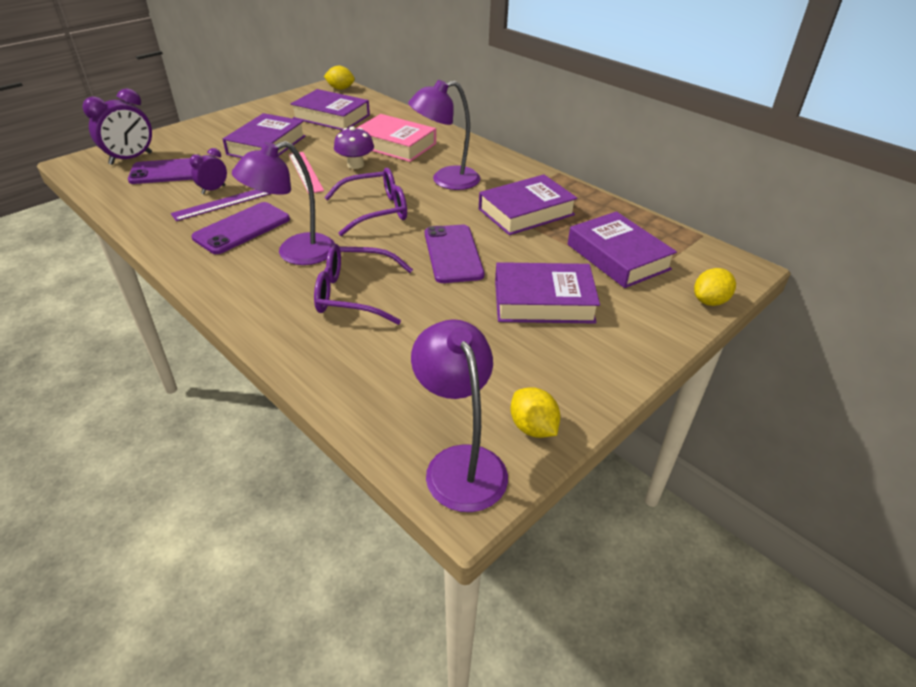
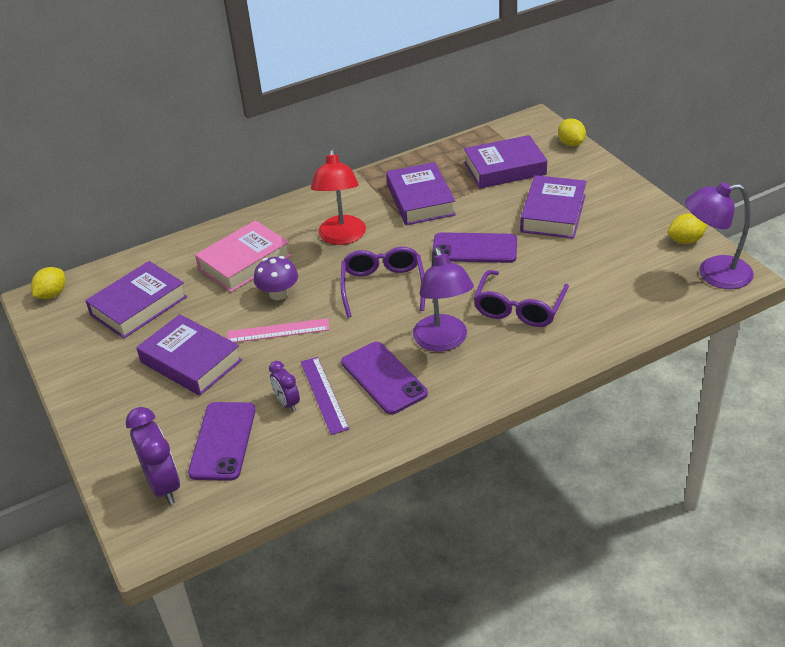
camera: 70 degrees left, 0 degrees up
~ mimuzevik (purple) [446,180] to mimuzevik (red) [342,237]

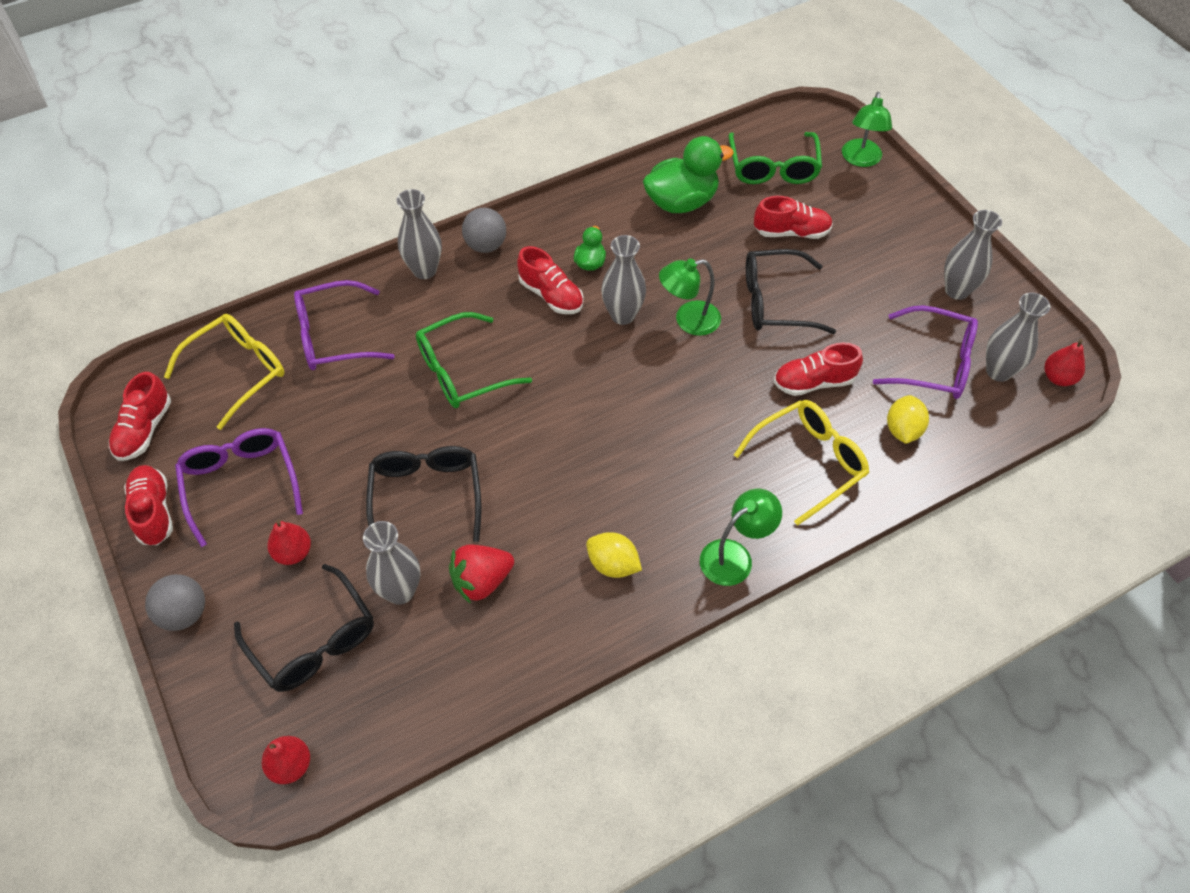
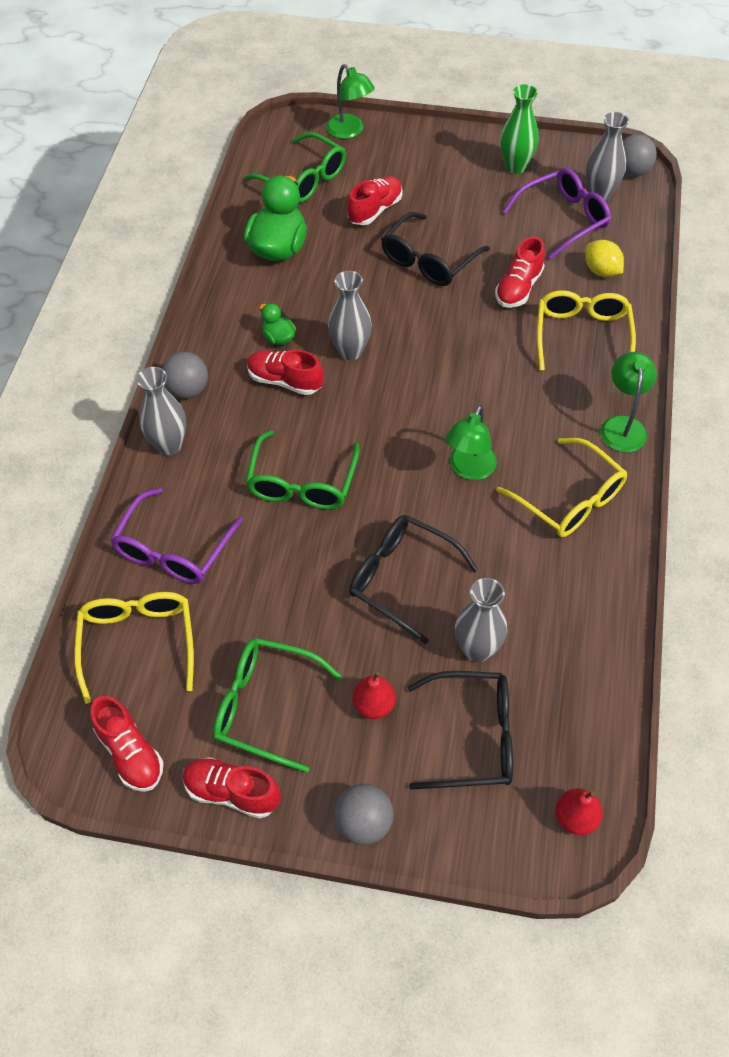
camera: 50 degrees left, 0 degrees up
~ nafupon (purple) [241,483] to nafupon (green) [265,706]
~ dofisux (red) [551,295] = [285,381] 150 degrees counterclockwise
~ mimuzevik (green) [688,320] to [469,469]
~ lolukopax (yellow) [613,564] to nafupon (yellow) [569,499]
~ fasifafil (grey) [956,290] to fasifafil (green) [515,166]
~ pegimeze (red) [1058,378] to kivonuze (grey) [632,171]
- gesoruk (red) [481,581]

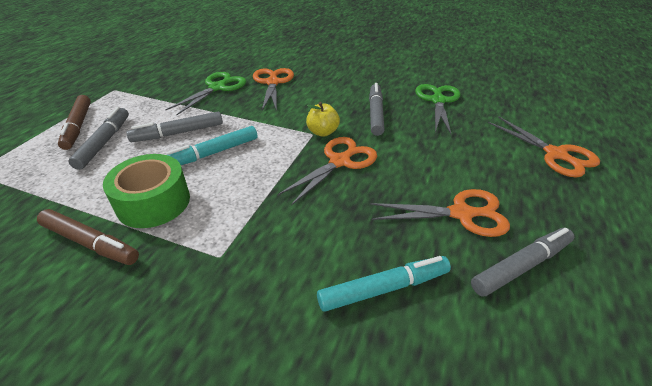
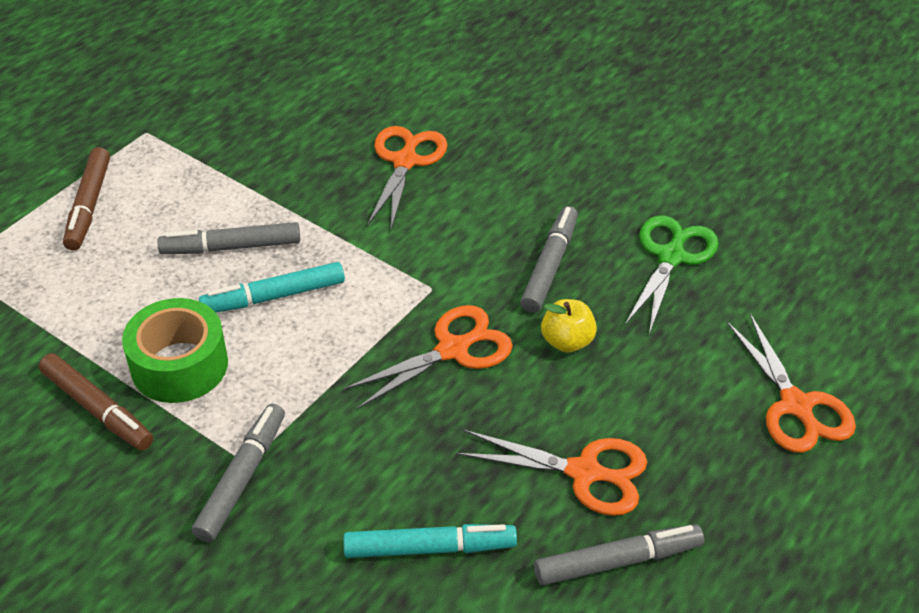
camera: 15 degrees right, 5 degrees up
~ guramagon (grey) [104,142] to [242,478]
~ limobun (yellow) [322,132] to [567,341]
- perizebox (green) [217,88]

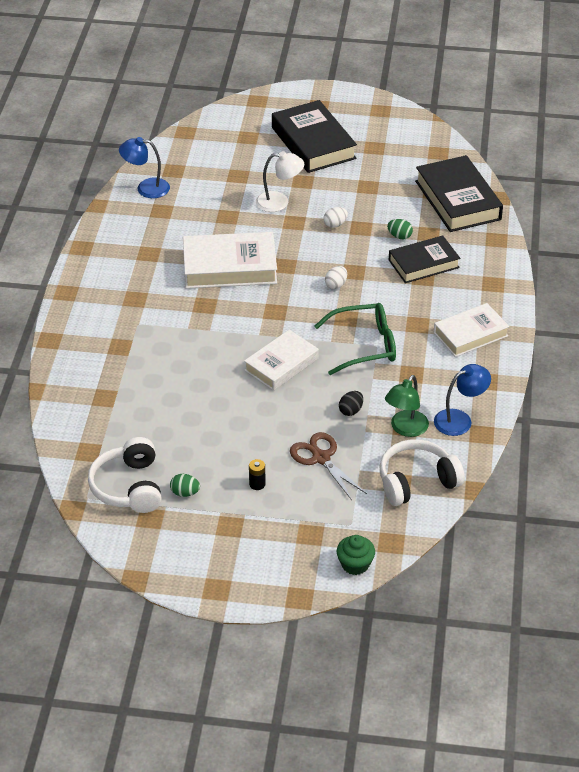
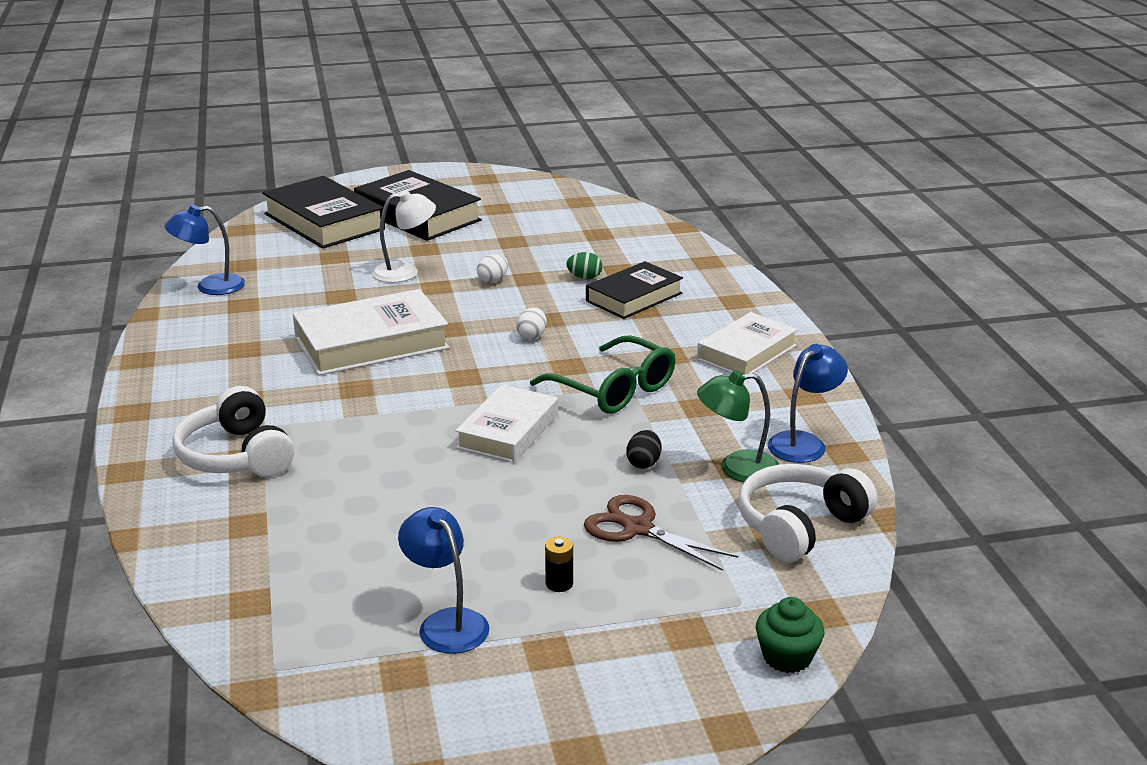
camera: 20 degrees left, 15 degrees down
~ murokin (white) [128,487] to [236,456]
~ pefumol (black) [457,200] to [324,222]
~ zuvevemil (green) [185,493] to mimuzevik (blue) [446,623]
~ nafupon (green) [364,345] = [613,389] 75 degrees clockwise
~ mimuzevik (green) [405,429] = [737,468] 75 degrees clockwise

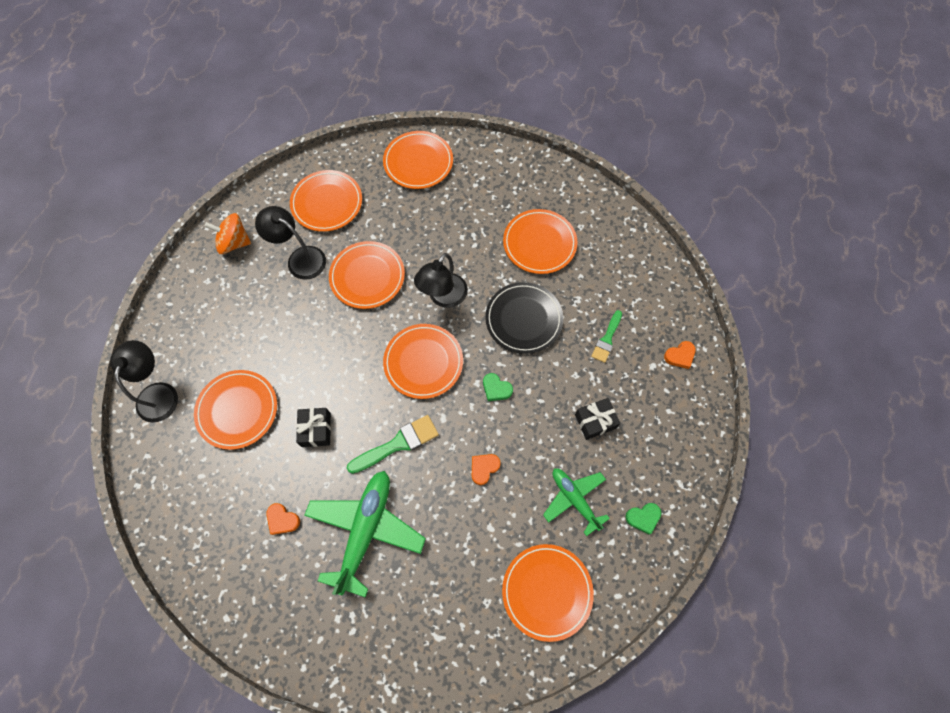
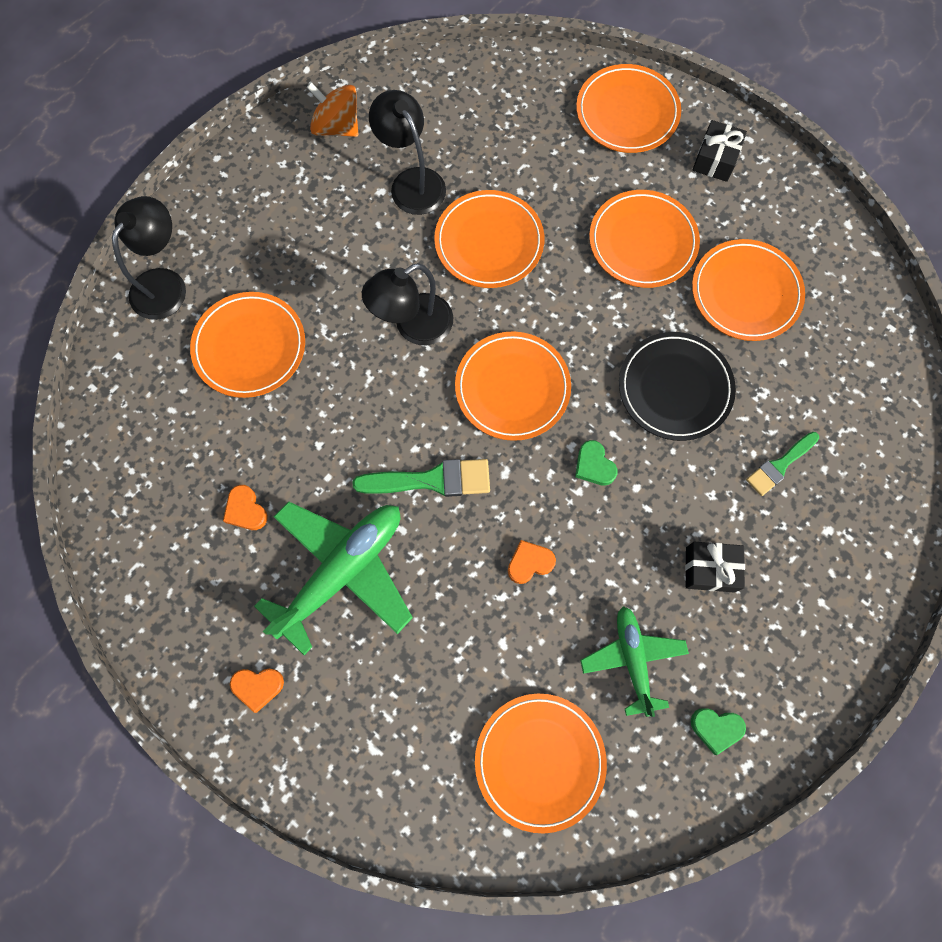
camera: 25 degrees right, 5 degrees up
~ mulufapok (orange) [680,356] to [258,687]
~ mimuzevik (black) [443,297] to [413,326]
~ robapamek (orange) [327,203] to [642,242]
~ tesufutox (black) [316,430] to [715,159]

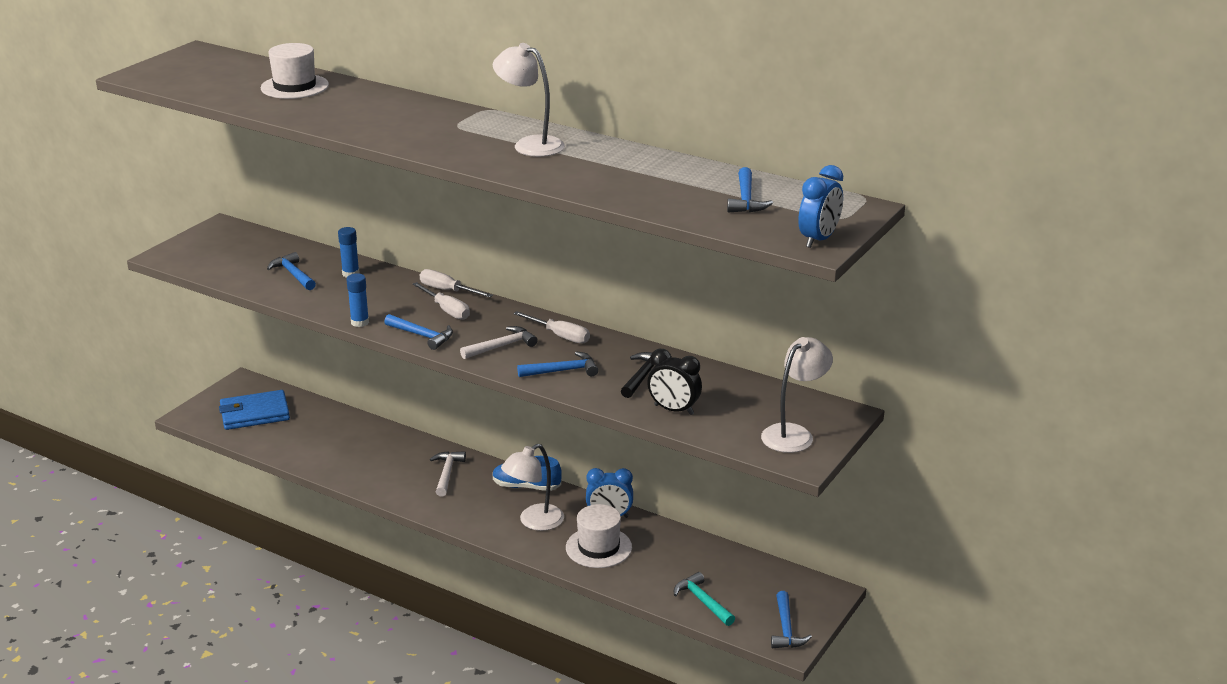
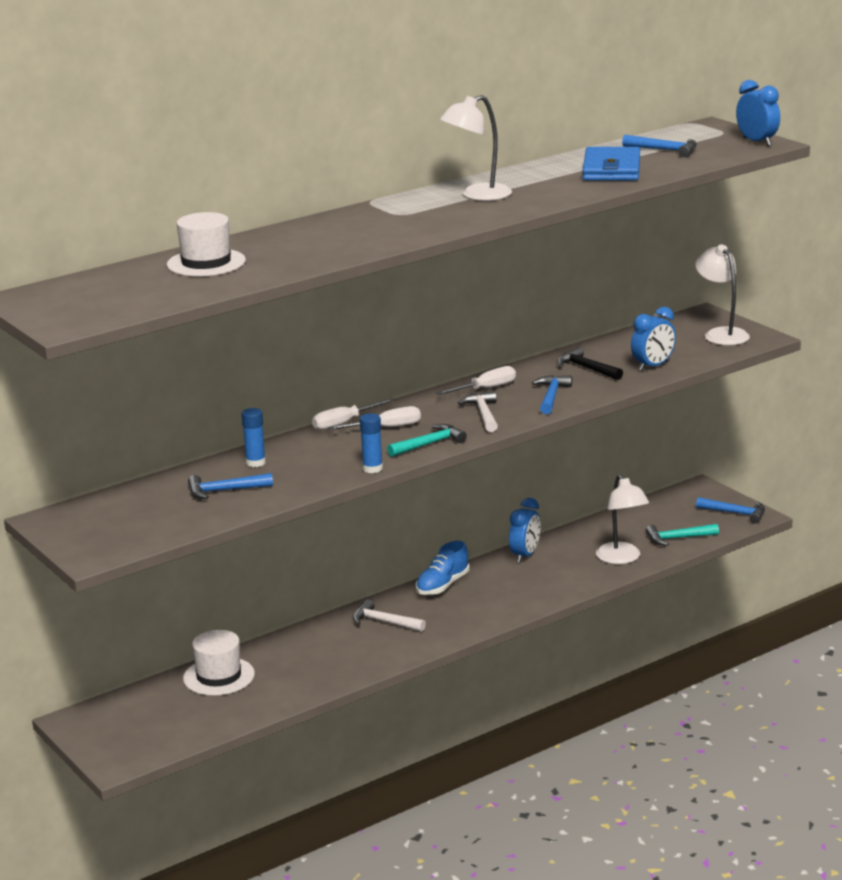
camera: 65 degrees left, 5 degrees down
~ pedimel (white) [598,547] to [219,676]
~ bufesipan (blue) [422,336] to bufesipan (turquoise) [429,444]
~ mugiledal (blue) [254,414] to [611,169]
~ mimuzevik (white) [534,522] to [622,558]
~ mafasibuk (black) [673,410] to mafasibuk (blue) [653,366]

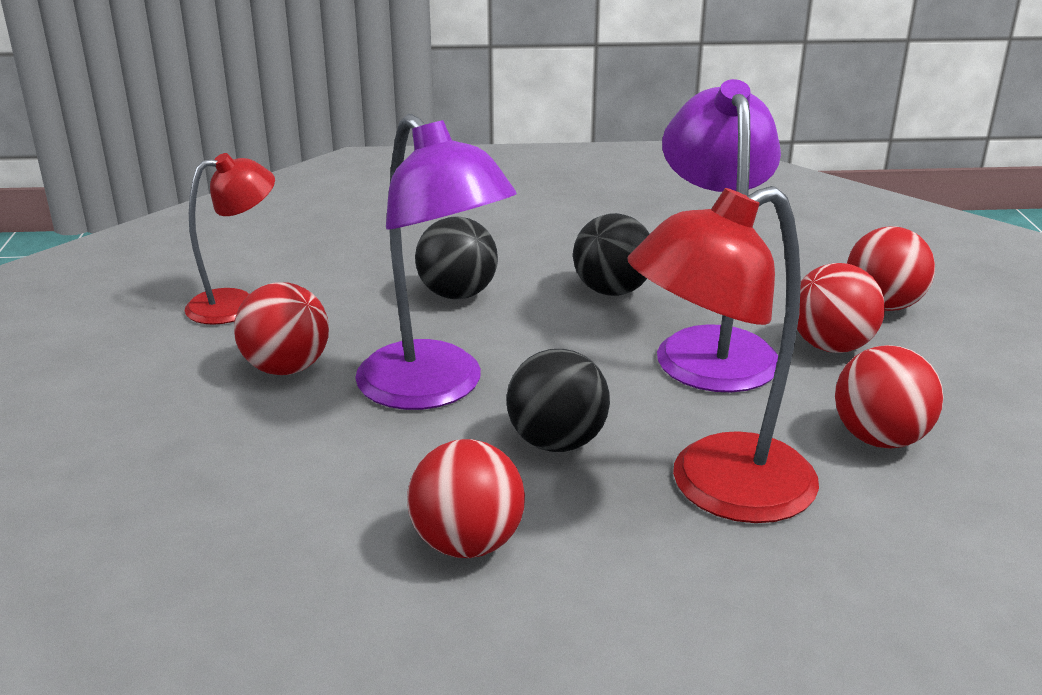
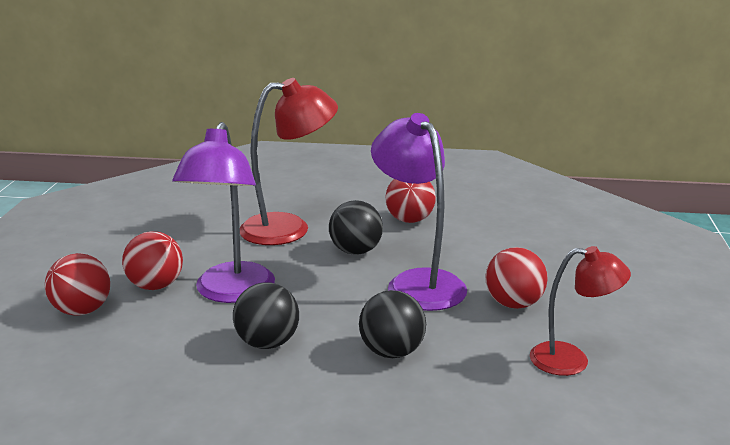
camera: 170 degrees left, 5 degrees down
~ mimuzevik (red) [237,304] = [572,360] 150 degrees counterclockwise
- kivonuze (red) [880,438]

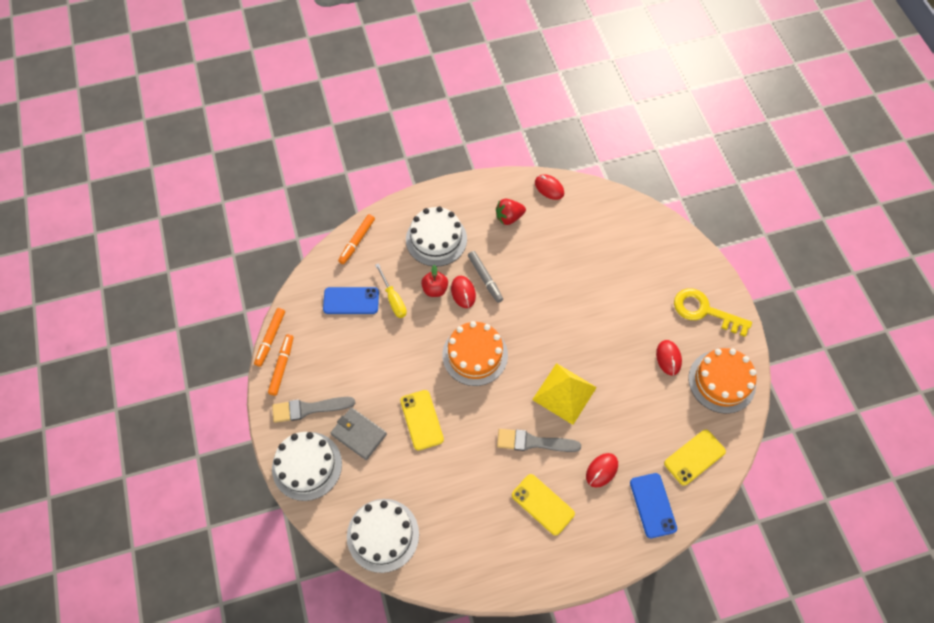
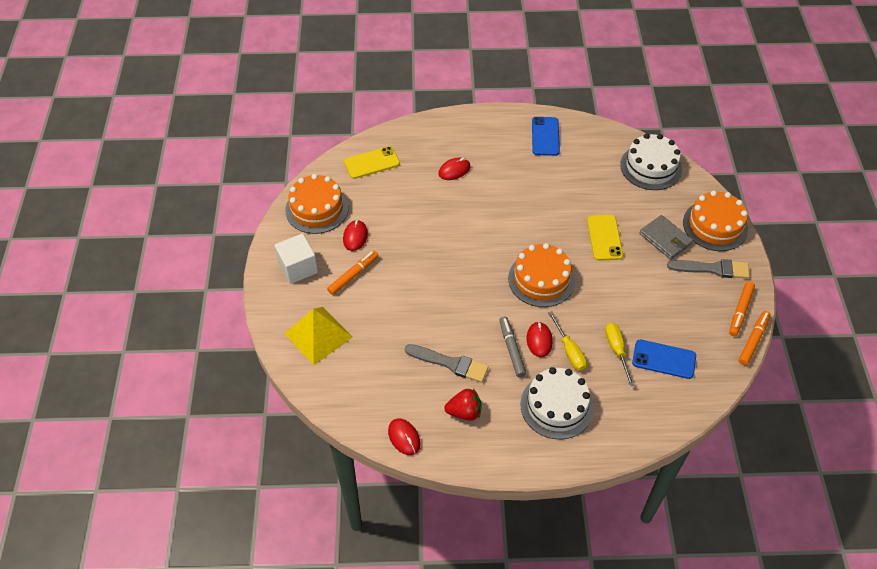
camera: 165 degrees left, 10 degrees down
~ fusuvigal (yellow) [704,311] to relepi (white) [298,268]
~ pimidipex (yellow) [564,393] to [318,335]
~ guramagon (orange) [357,241] to [353,275]
~ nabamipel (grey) [533,442] to [450,363]
~ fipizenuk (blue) [652,505] to [545,136]
~ limobun (red) [435,289] to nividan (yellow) [569,350]
~ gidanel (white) [307,466] to gidanel (orange) [715,225]
- fipizenuk (yellow) [542,504]

